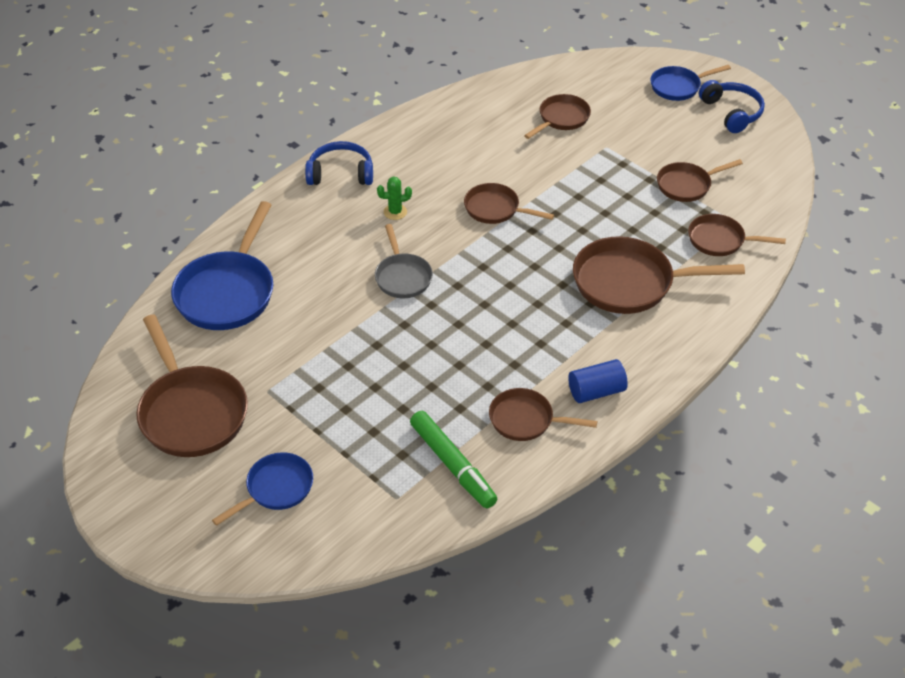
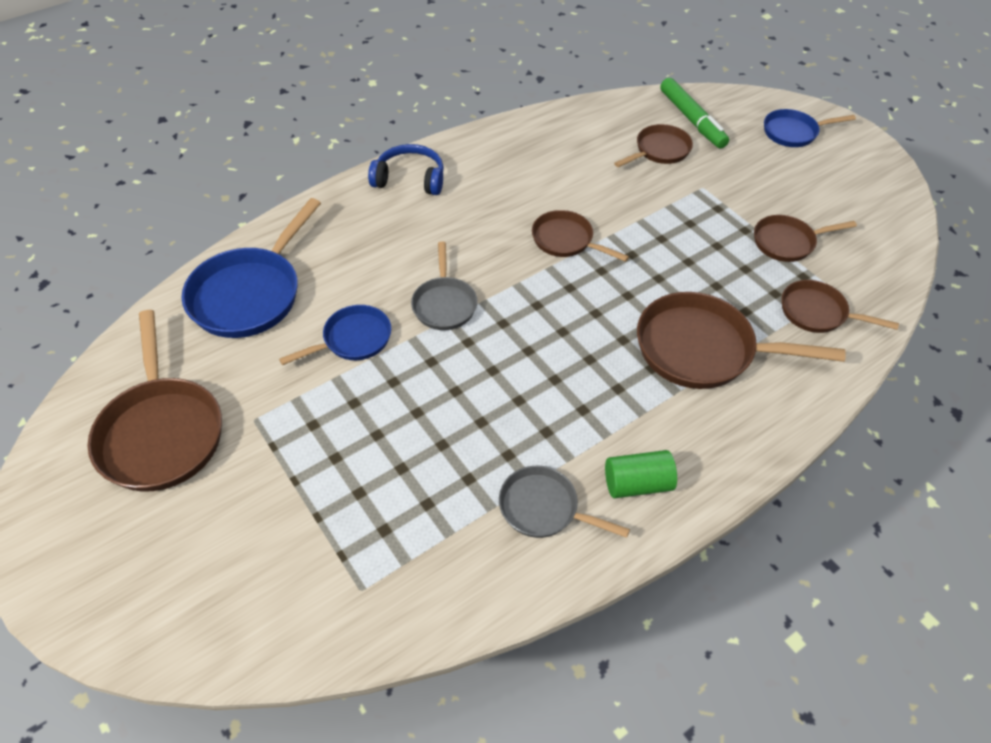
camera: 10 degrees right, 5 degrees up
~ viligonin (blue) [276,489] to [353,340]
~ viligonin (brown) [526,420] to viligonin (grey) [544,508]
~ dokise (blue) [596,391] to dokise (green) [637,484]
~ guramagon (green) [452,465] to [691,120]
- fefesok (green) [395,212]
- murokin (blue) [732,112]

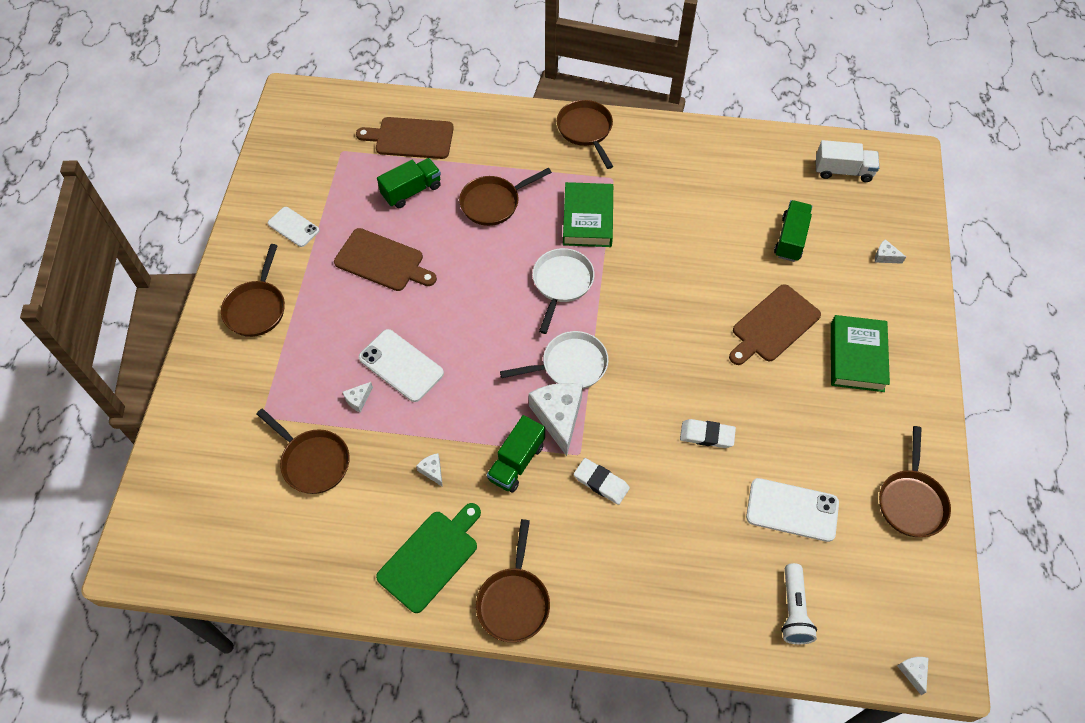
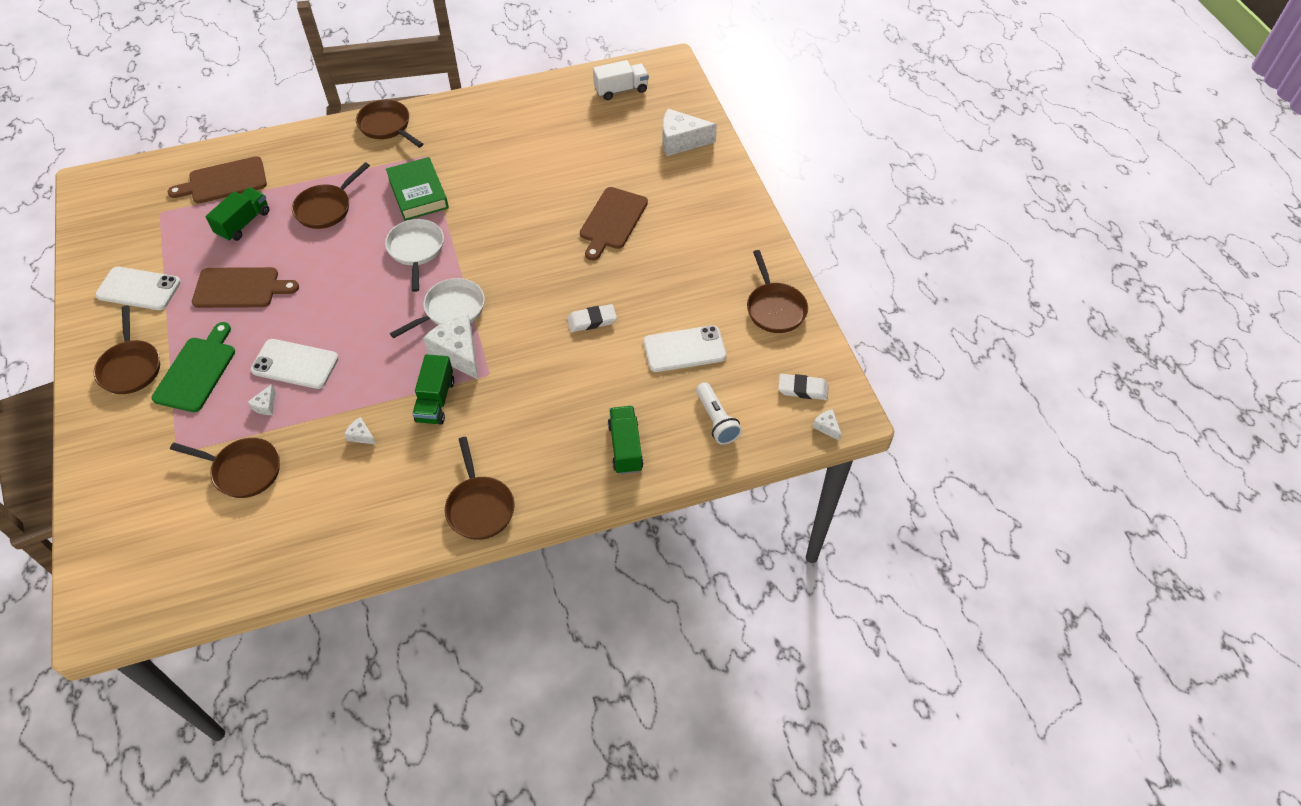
camera: 25 degrees left, 5 degrees down
~ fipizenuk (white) [293,227] = [138,289] x1.52
~ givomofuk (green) [430,557] to [197,371]
~ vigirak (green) [790,239] to [625,447]
~ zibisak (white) [885,256] = [681,141] x2.21
~ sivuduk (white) [601,483] to [803,389]
- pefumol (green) [856,357]

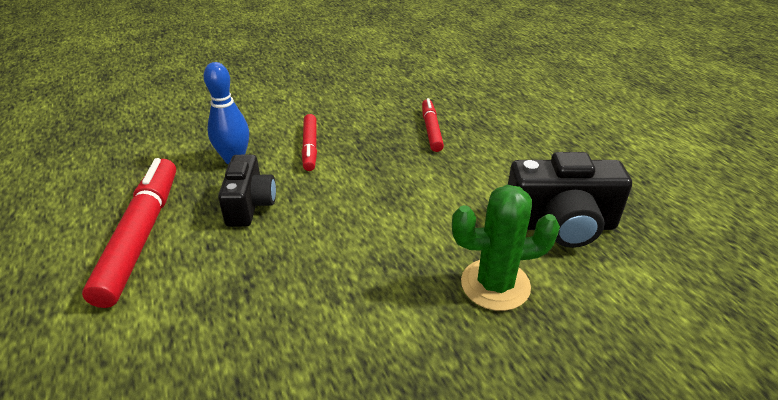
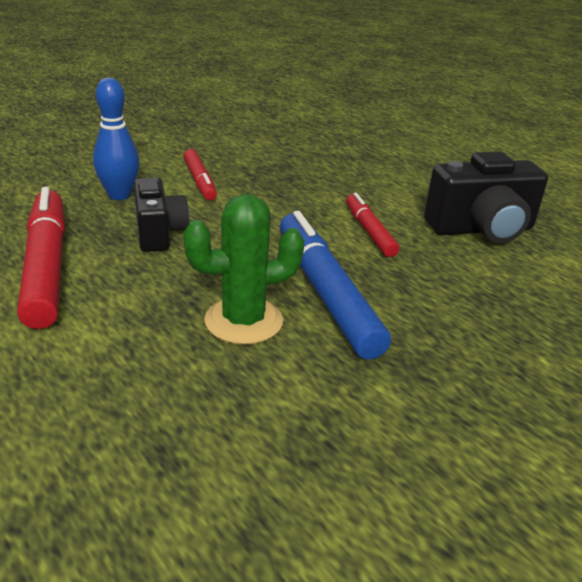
camera: 15 degrees left, 5 degrees down
~ fefesok (green) [495,285] to [243,321]
+ guramagon (blue) [326,293]
~ guramagon (red) [431,130] to [369,231]

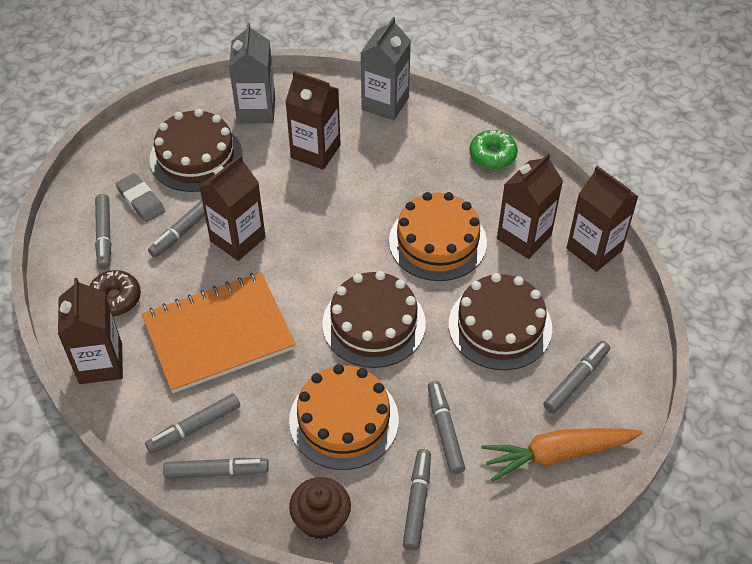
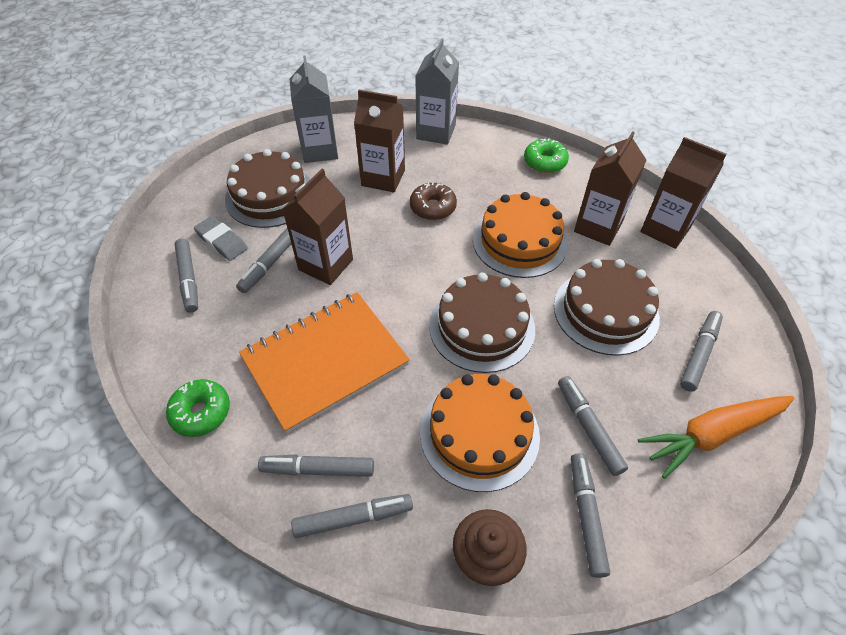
camera: 10 degrees left, 0 degrees up
~ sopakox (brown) [100,363] to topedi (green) [201,412]
~ guramagon (grey) [194,427] = [318,469] 45 degrees clockwise
~ topedi (brown) [115,298] to [433,207]

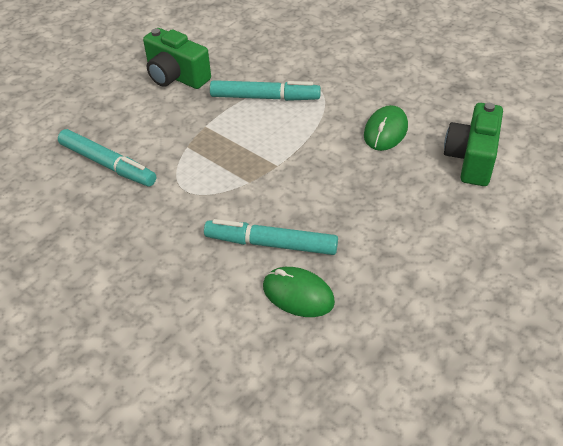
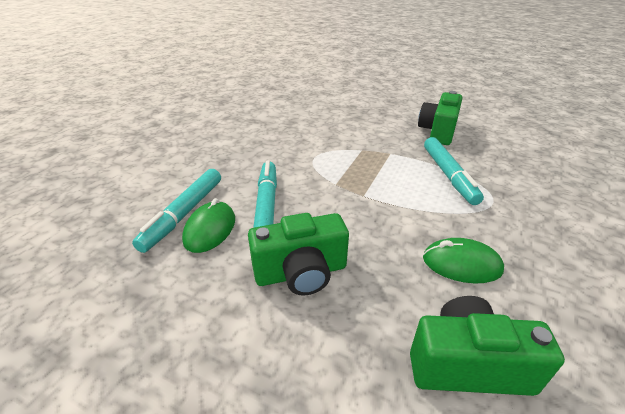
camera: 75 degrees right, 10 degrees down
~ guramagon (turquoise) [108,164] to [184,214]
+ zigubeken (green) [301,272]

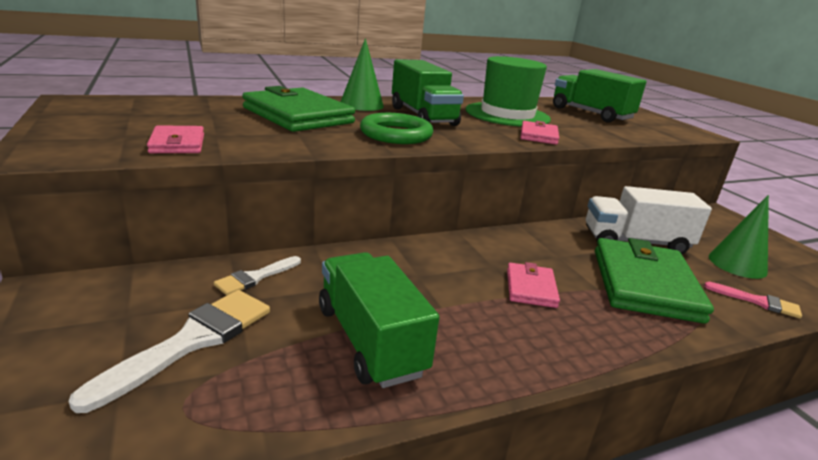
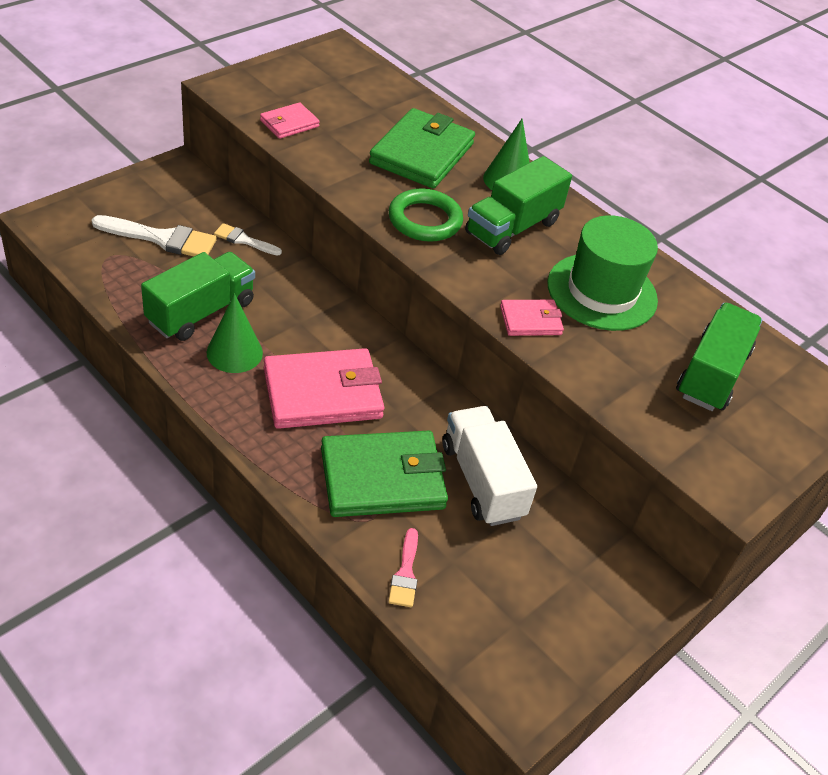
camera: 65 degrees right, 20 degrees up
~ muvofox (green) [737,264] to [234,352]
~ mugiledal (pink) [530,288] = [322,393] x1.97

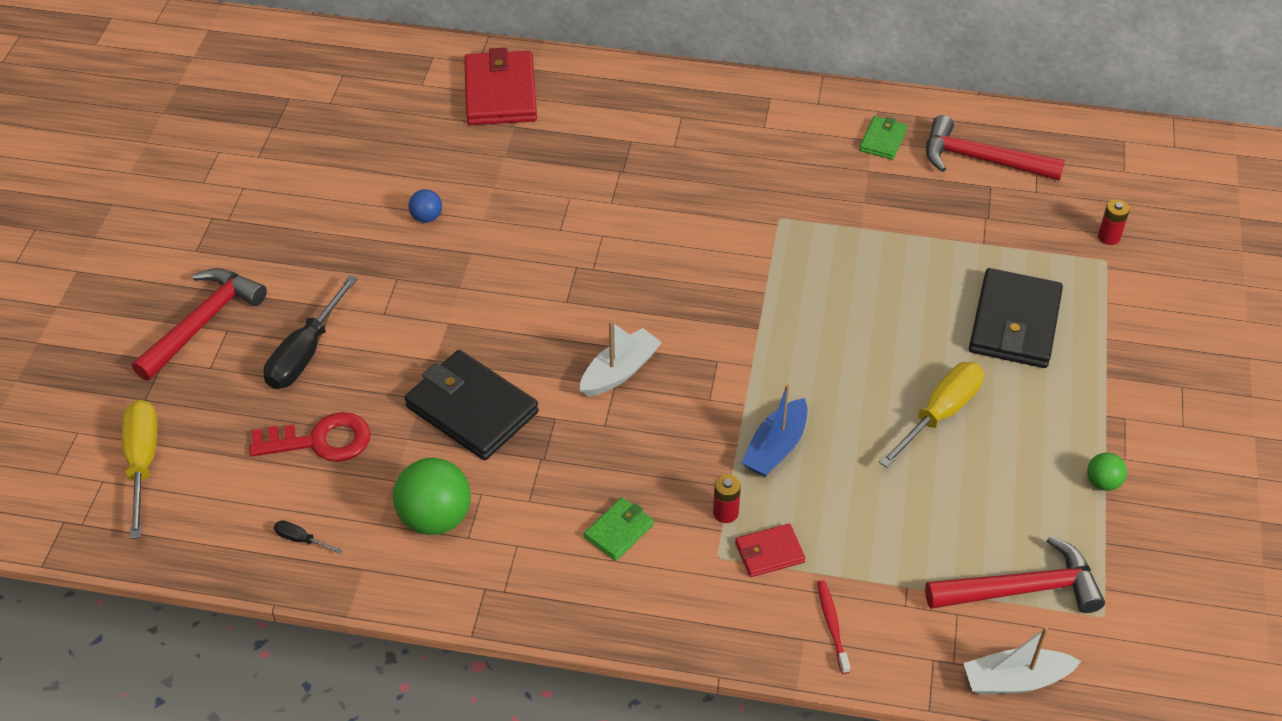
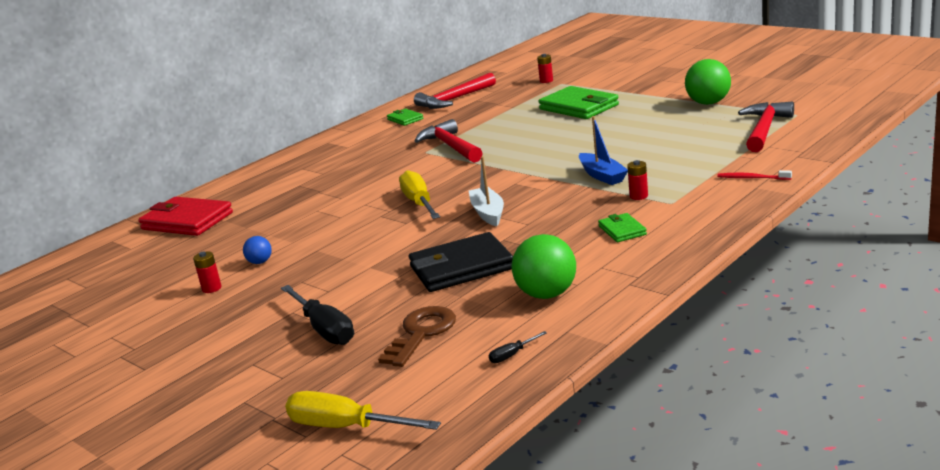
camera: 55 degrees left, 25 degrees down
+ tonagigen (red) [211,288]
~ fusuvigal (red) [320,441] to fusuvigal (brown) [421,333]
~ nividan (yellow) [940,413] to [419,203]
~ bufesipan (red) [203,323] to [451,146]
~ mugiledal (black) [1014,323] to mugiledal (green) [579,107]
~ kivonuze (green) [1102,482] = [708,103] x1.97
- mugiledal (red) [769,553]
- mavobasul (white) [1015,680]

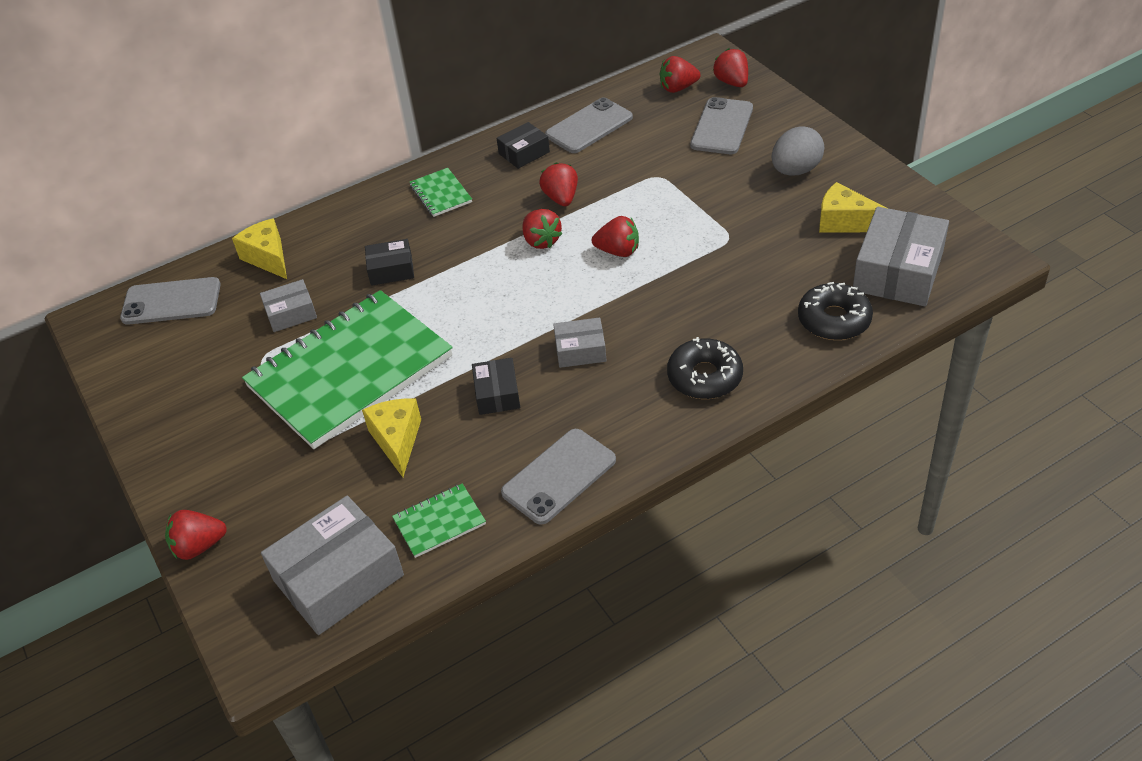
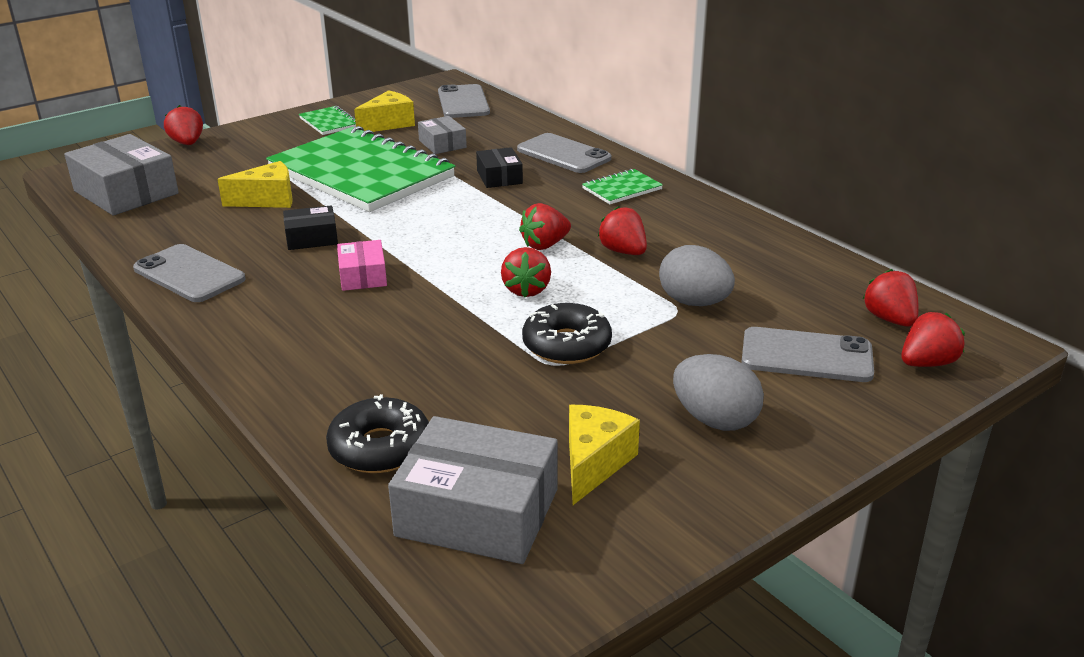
camera: 80 degrees right, 15 degrees down
~ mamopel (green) [439,522] to [329,122]
~ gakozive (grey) [580,350] to gakozive (pink) [362,276]
~ zibisak (yellow) [268,258] to [388,124]
~ fipizenuk (grey) [589,126] to [563,154]
~ topedi (black) [704,377] to [566,345]
~ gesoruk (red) [561,198] = [623,251] 105 degrees counterclockwise
+ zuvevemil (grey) [694,302]
- gakozive (black) [524,153]

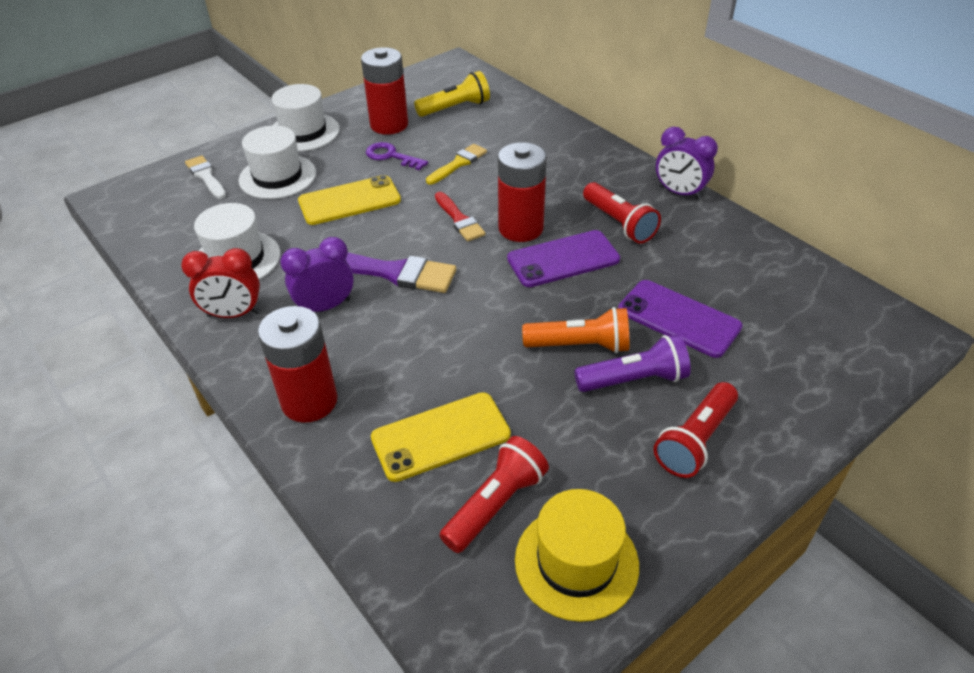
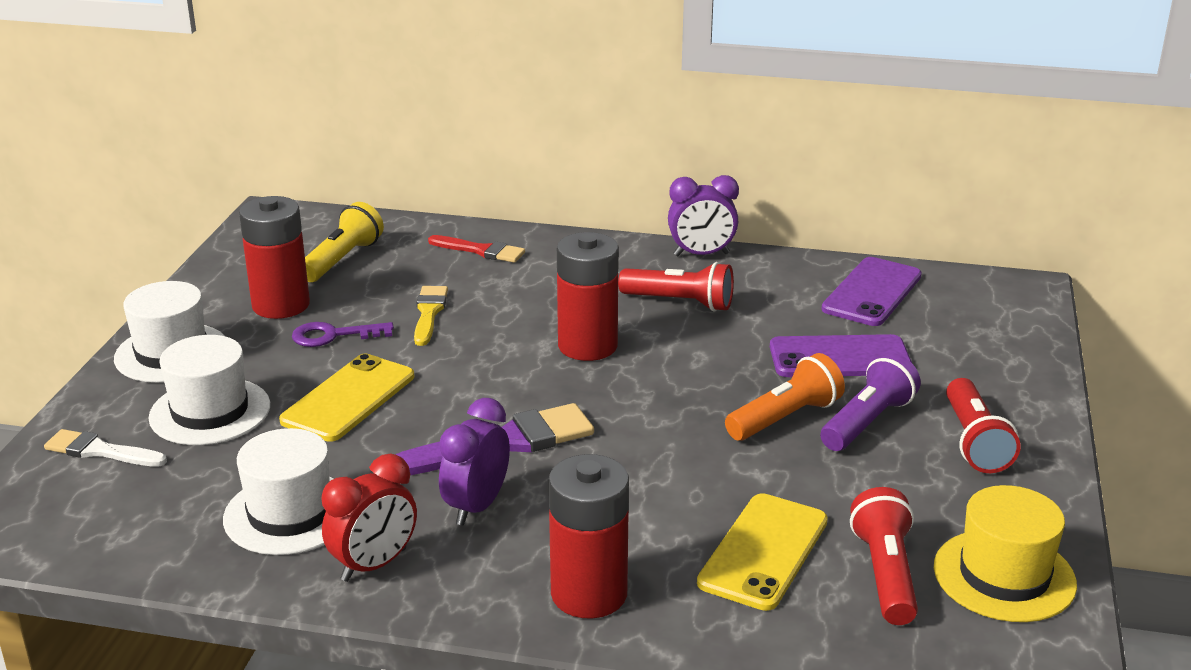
camera: 40 degrees left, 15 degrees down
~ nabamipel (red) [459,219] to [481,251]
~ fipizenuk (purple) [563,259] to [872,292]

